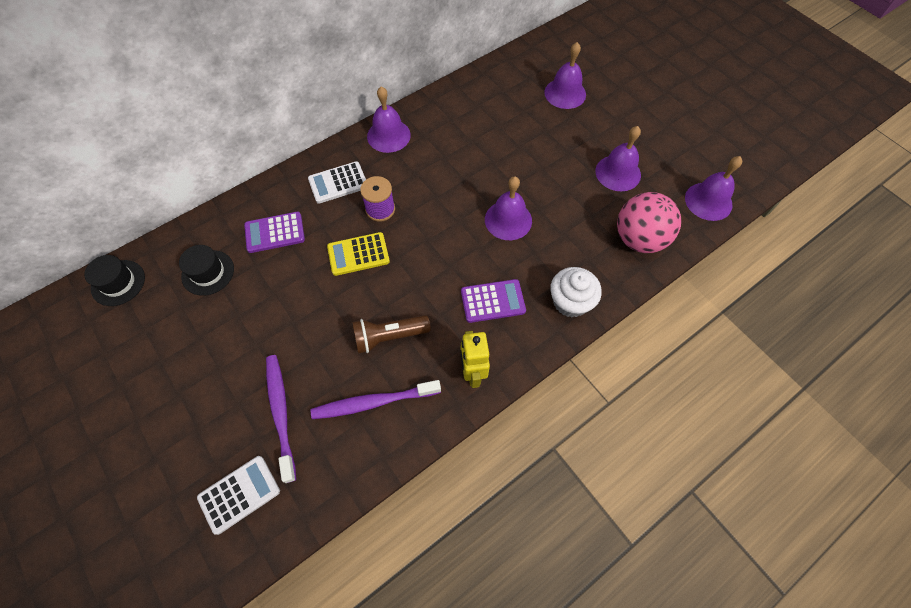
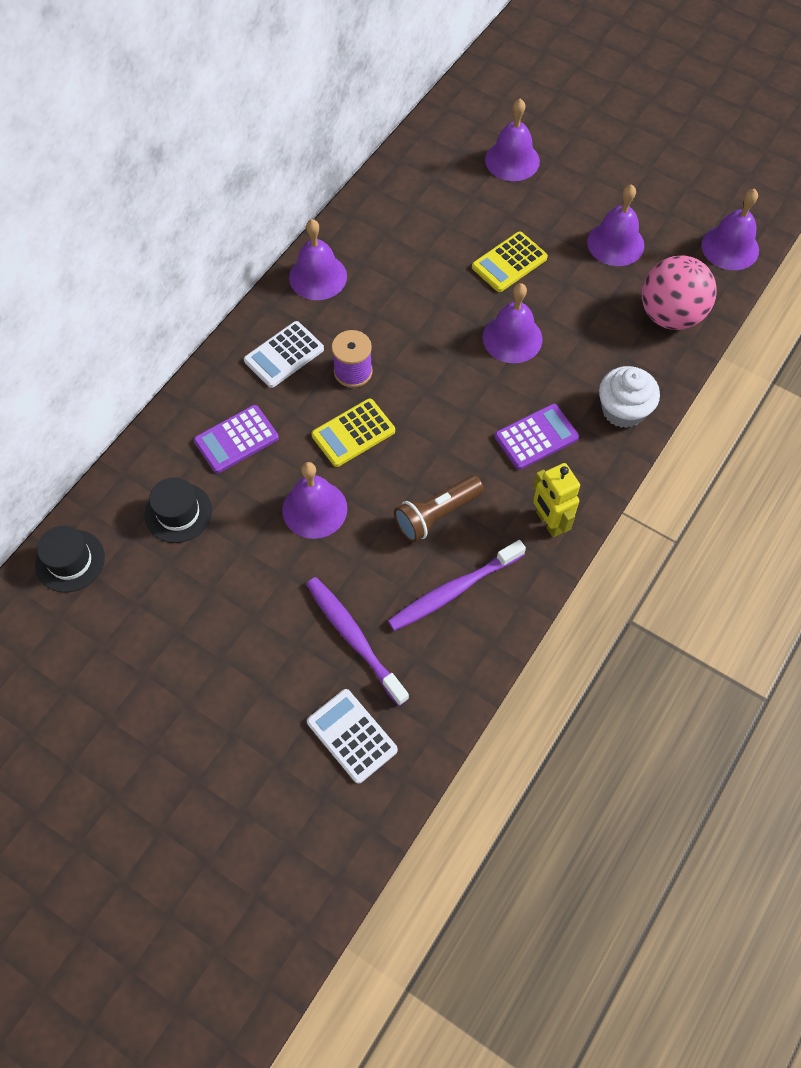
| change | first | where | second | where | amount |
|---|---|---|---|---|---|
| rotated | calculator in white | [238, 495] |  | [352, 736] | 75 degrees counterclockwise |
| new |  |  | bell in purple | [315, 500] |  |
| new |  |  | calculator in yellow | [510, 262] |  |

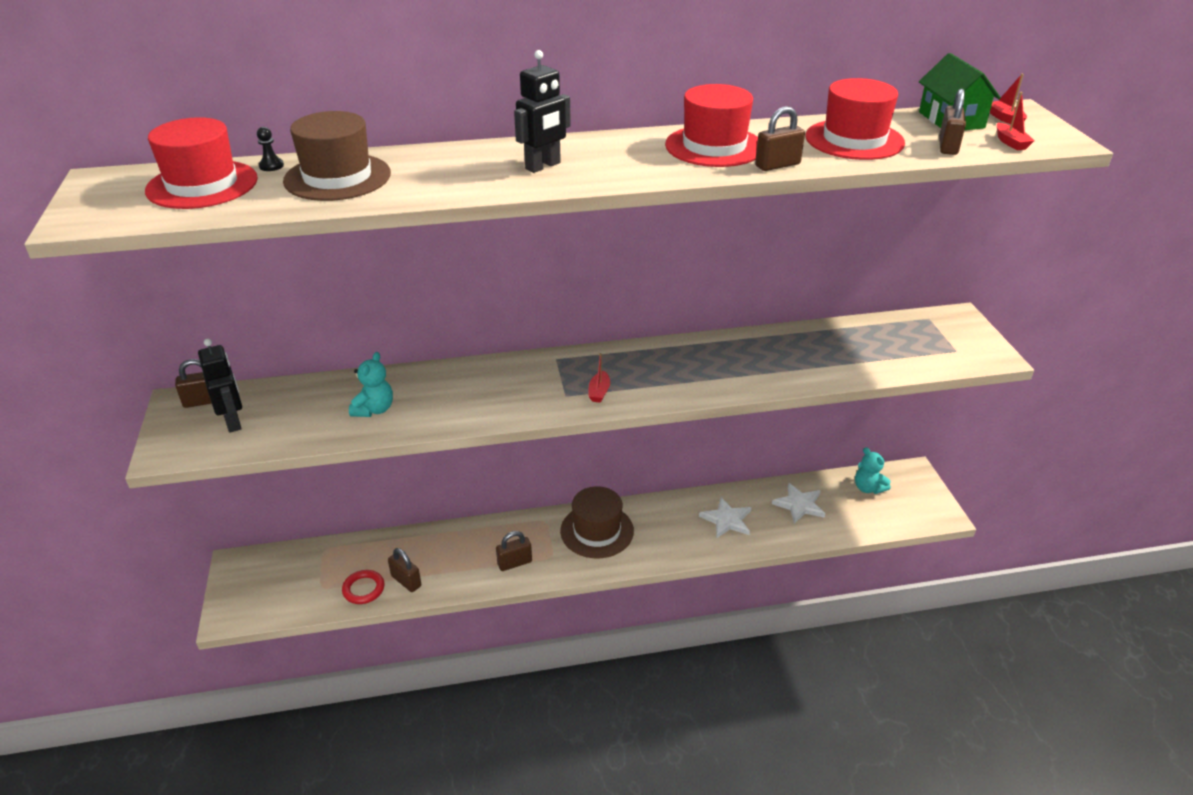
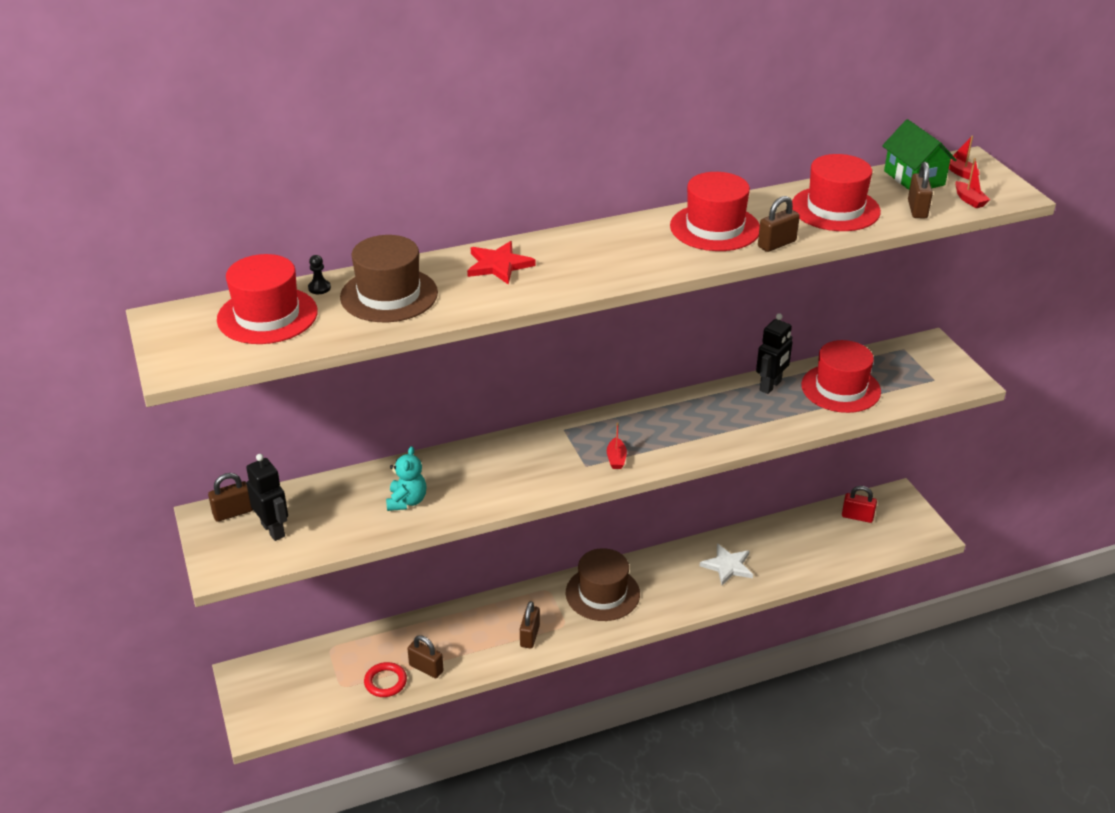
| change | first | where | second | where | amount |
|---|---|---|---|---|---|
| rotated | padlock in brown | [514, 551] |  | [530, 624] | 45 degrees counterclockwise |
| shifted | robot in black | [542, 111] |  | [774, 353] |  |
| gone | star in white | [798, 503] |  |  |  |
| swapped | teddy bear in turquoise | [872, 470] | padlock in red | [859, 504] |  |
| new |  |  | star in red | [501, 263] |  |
| new |  |  | hat in red | [841, 376] |  |

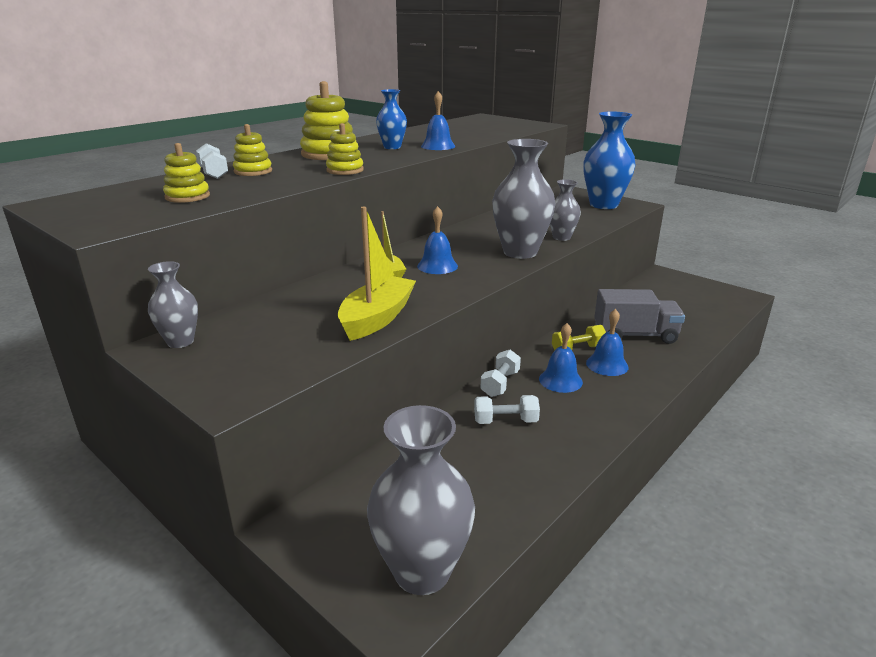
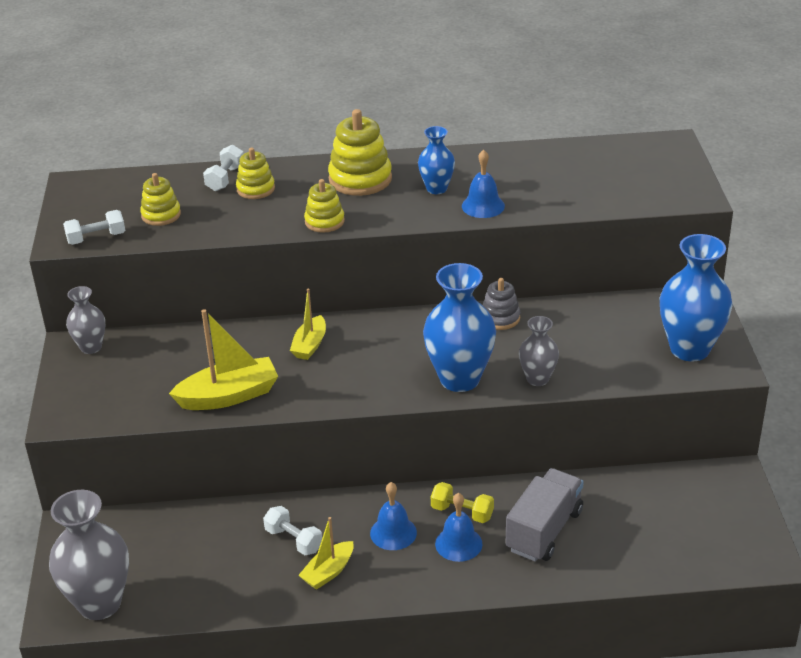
| change | first | where | second | where | amount |
|---|---|---|---|---|---|
| gone | bell in blue | [437, 240] |  |  |  |
| shifted | dumbbell in white | [500, 373] |  | [94, 227] |  |
| repainted | vase in grey | [523, 199] | vase in blue | [459, 327] |  |
| rotated | truck in grey | [639, 316] |  | [544, 515] | 105 degrees counterclockwise |
| new |  |  | boat in yellow | [326, 553] |  |
| new |  |  | stacking toy in grey | [501, 304] |  |

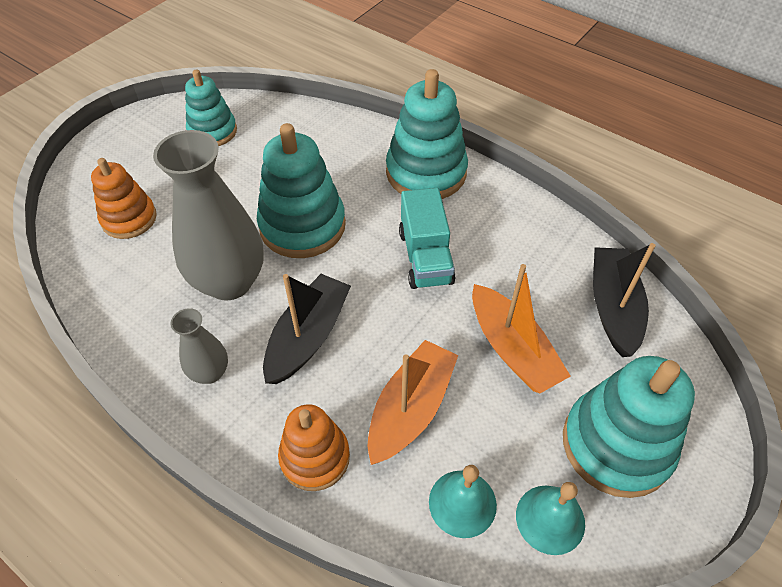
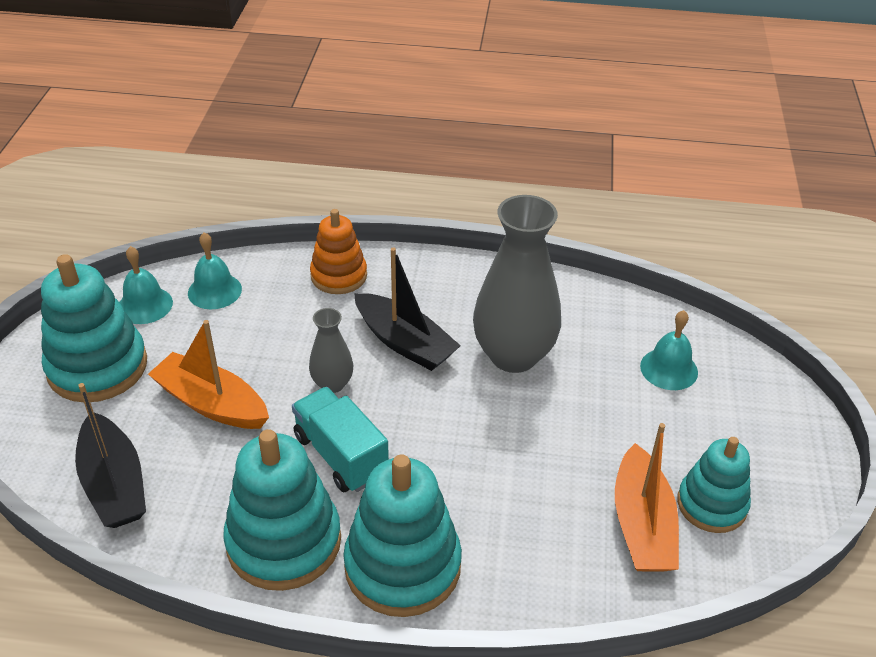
| change | first | where | second | where | amount |
|---|---|---|---|---|---|
| swapped | stacking toy in orange | [124, 198] | bell in turquoise | [669, 350] |  |
| shifted | vase in grey | [199, 346] |  | [331, 350] |  |
| shifted | stacking toy in turquoise | [301, 190] |  | [282, 510] |  |
| rotated | boat in black | [307, 329] |  | [407, 309] | 45 degrees counterclockwise |
| shifted | boat in orange | [413, 402] |  | [647, 497] |  |

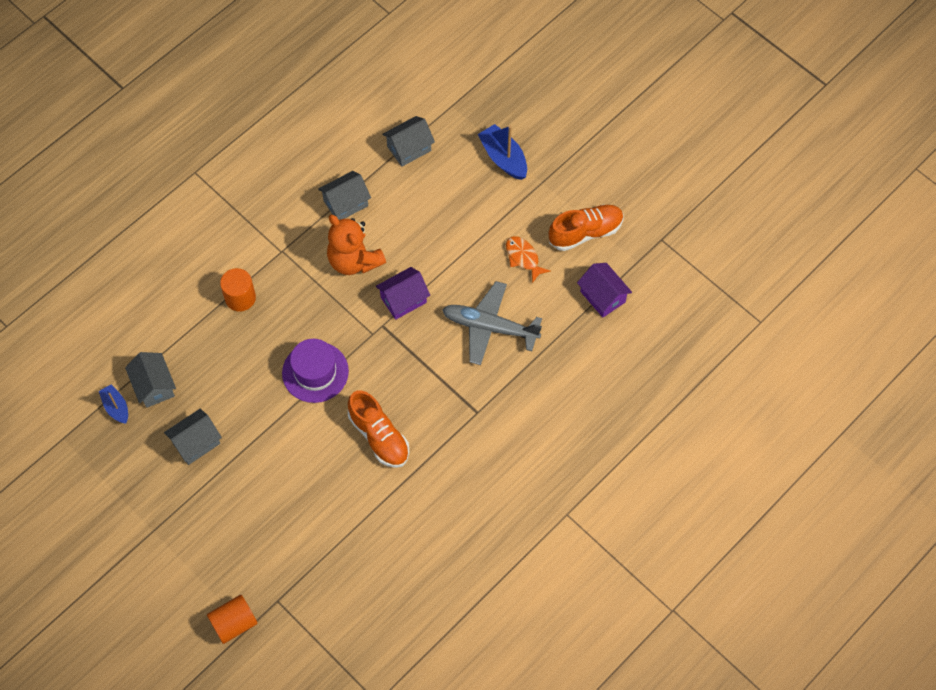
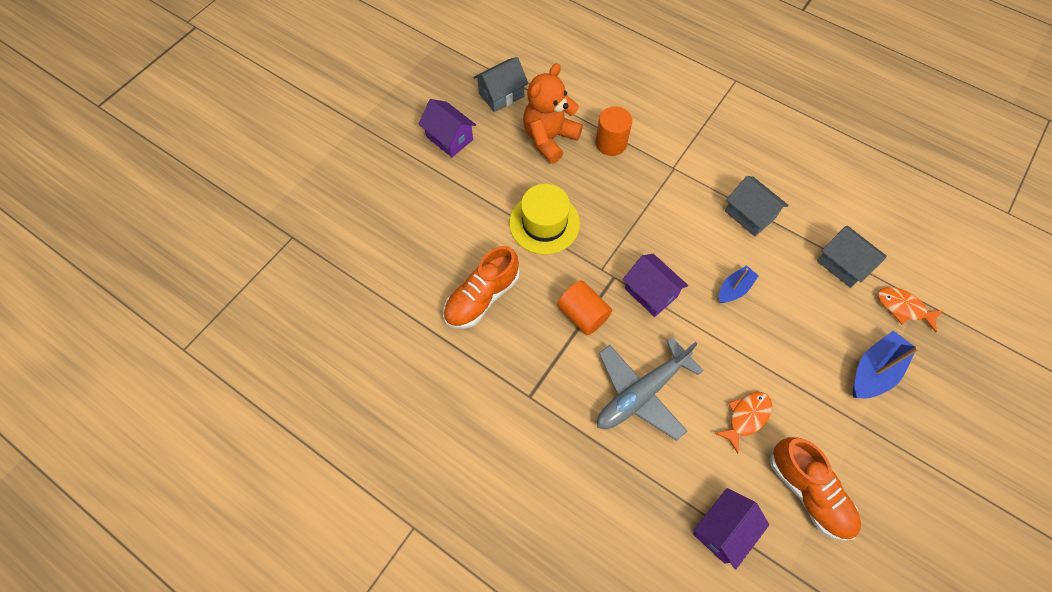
| change | first | where | second | where | amount |
|---|---|---|---|---|---|
| shifted | boat in blue | [113, 404] |  | [739, 284] |  |
| repainted | house in grey | [193, 437] | house in purple | [447, 128] |  |
| shifted | cylinder in orange | [232, 619] |  | [584, 307] |  |
| repainted | hat in purple | [315, 371] | hat in yellow | [544, 219] |  |
| shifted | teddy bear in orange | [356, 245] |  | [553, 113] |  |
| rotated | plane in grey | [492, 323] |  | [650, 389] | 135 degrees counterclockwise |
| new |  |  | fish in orange | [911, 309] |  |

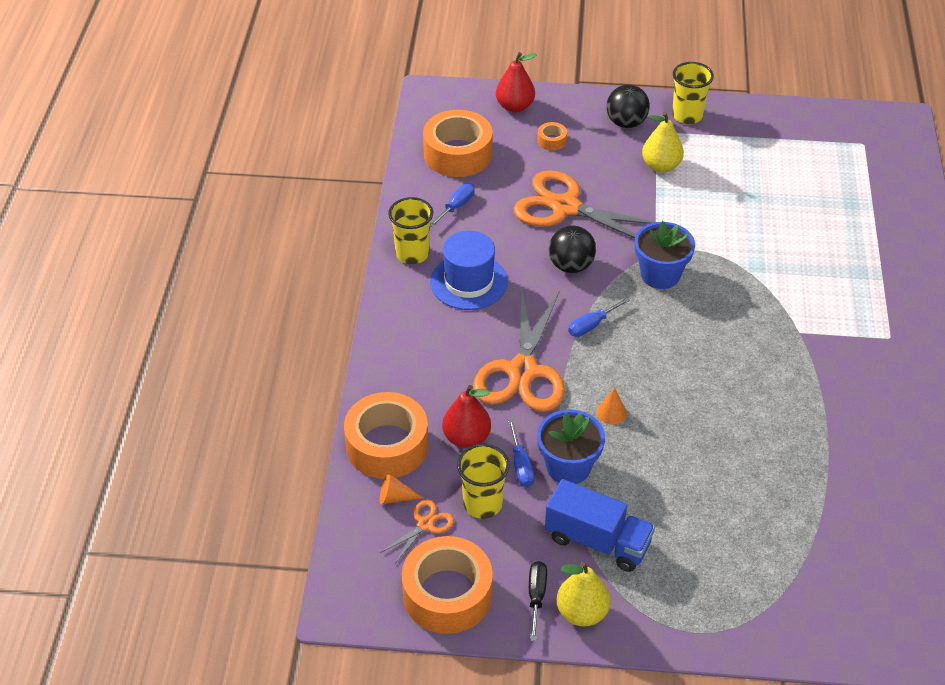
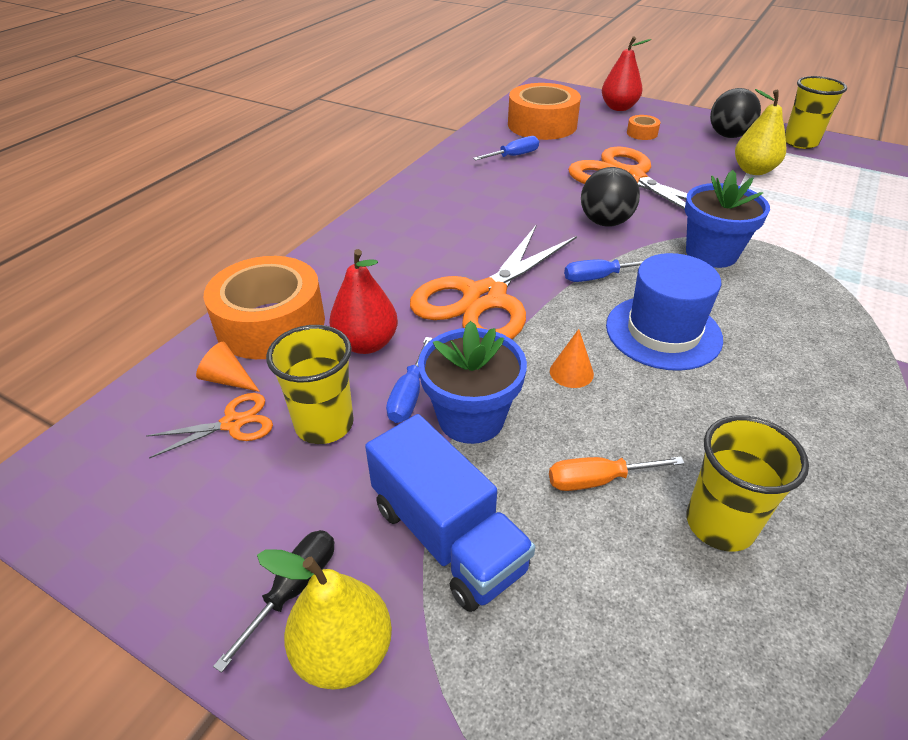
| change | first | where | second | where | amount |
|---|---|---|---|---|---|
| shifted | cup in yellow | [410, 230] |  | [747, 483] |  |
| gone | tape in orange | [447, 585] |  |  |  |
| shifted | hat in blue | [469, 270] |  | [664, 312] |  |
| new |  |  | screwdriver in orange | [617, 473] |  |

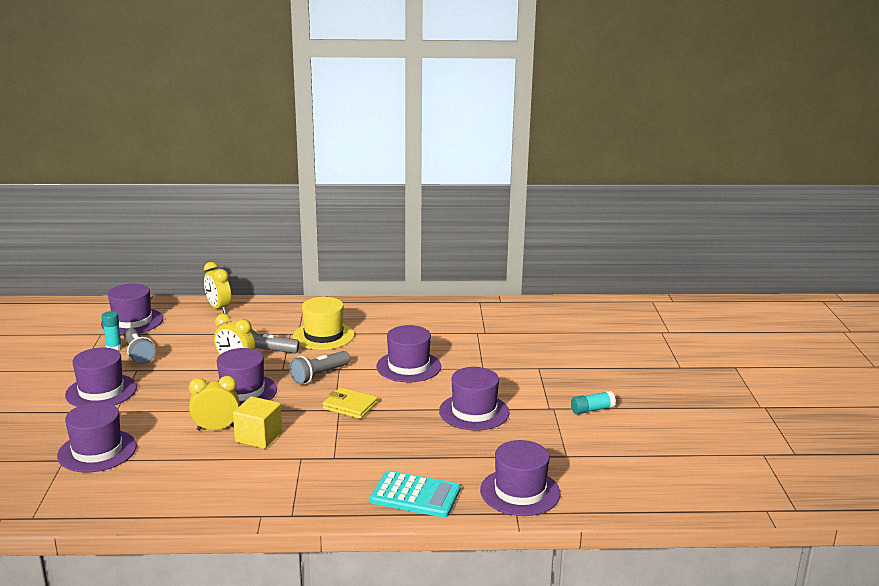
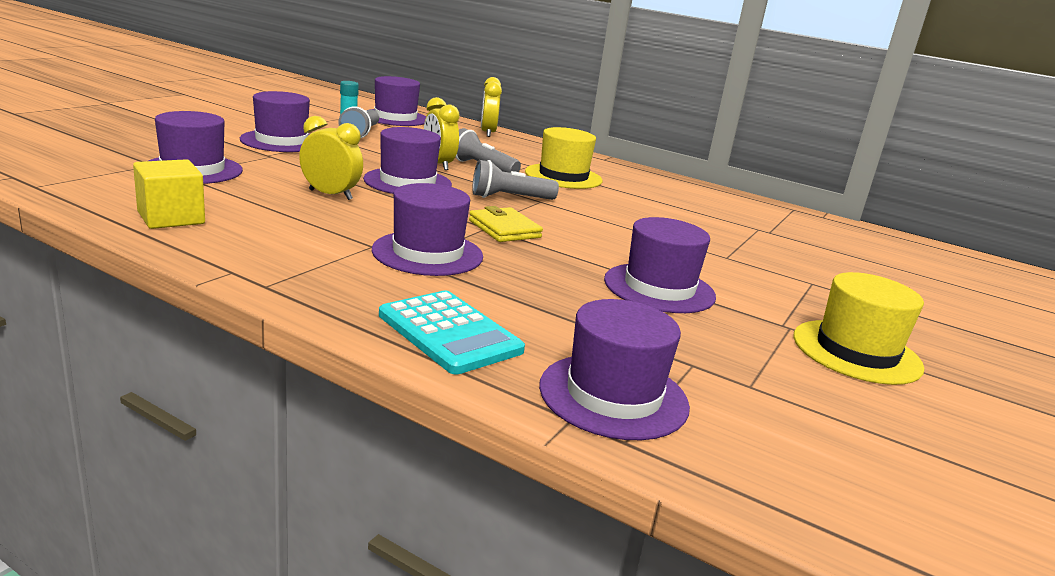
| change | first | where | second | where | amount |
|---|---|---|---|---|---|
| shifted | cube in yellow | [257, 422] |  | [169, 194] |  |
| shifted | hat in purple | [408, 353] |  | [427, 229] |  |
| swapped | glue stick in turquoise | [593, 402] | hat in yellow | [859, 328] |  |

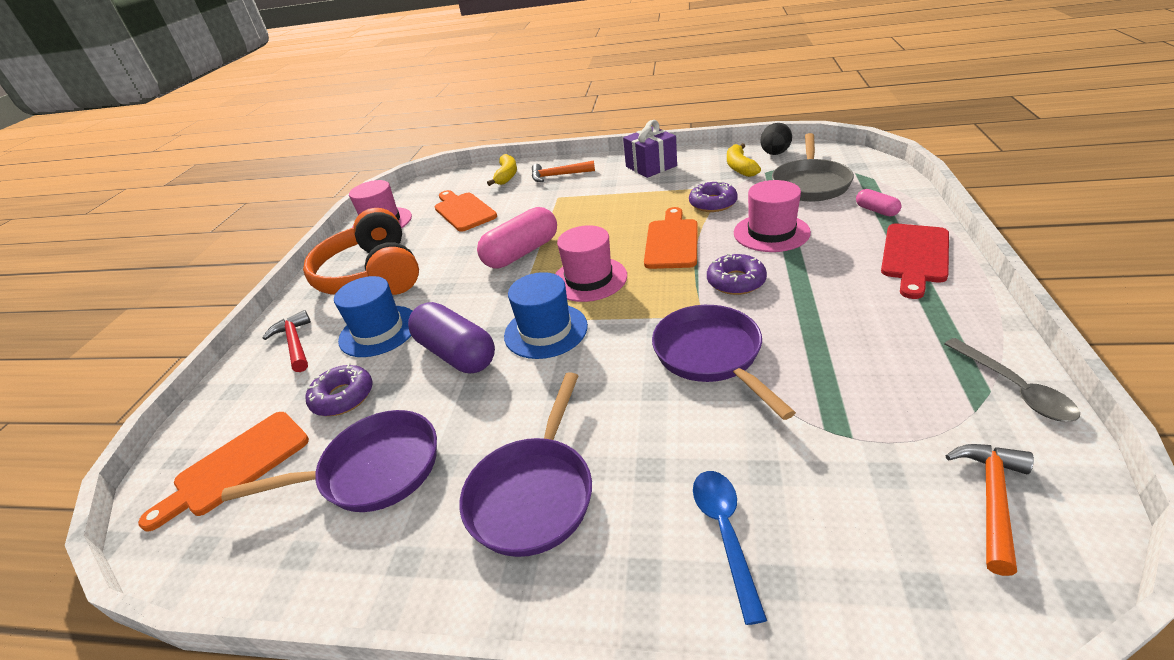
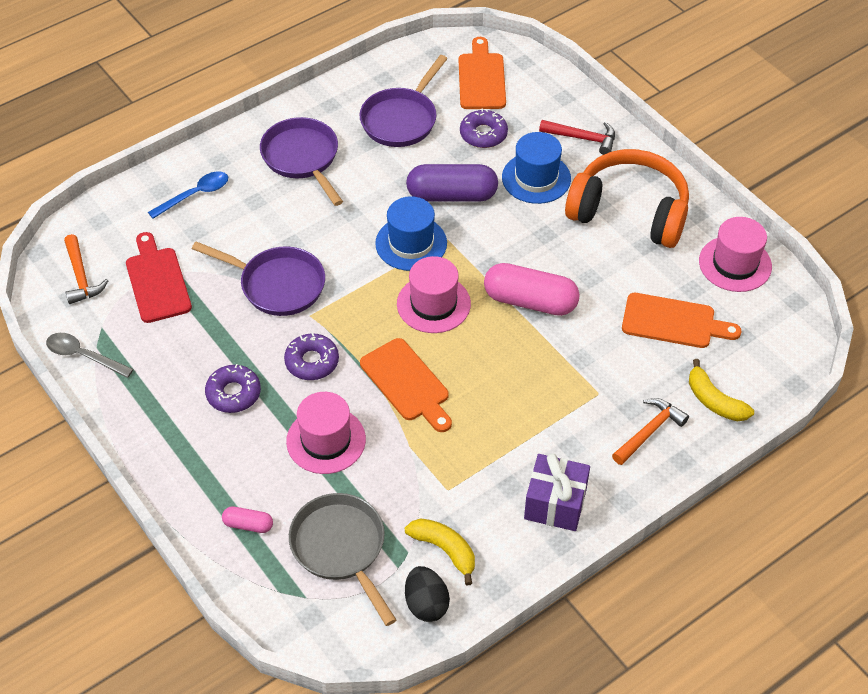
| change | first | where | second | where | amount |
|---|---|---|---|---|---|
| rotated | capsule in pink | [517, 237] |  | [532, 289] | 75 degrees counterclockwise |
| shifted | donut in purple | [713, 196] |  | [233, 388] |  |
| rotated | spoon in blue | [730, 548] |  | [188, 195] | 75 degrees counterclockwise |
| shifted | cutting board in red | [915, 261] |  | [159, 277] |  |

